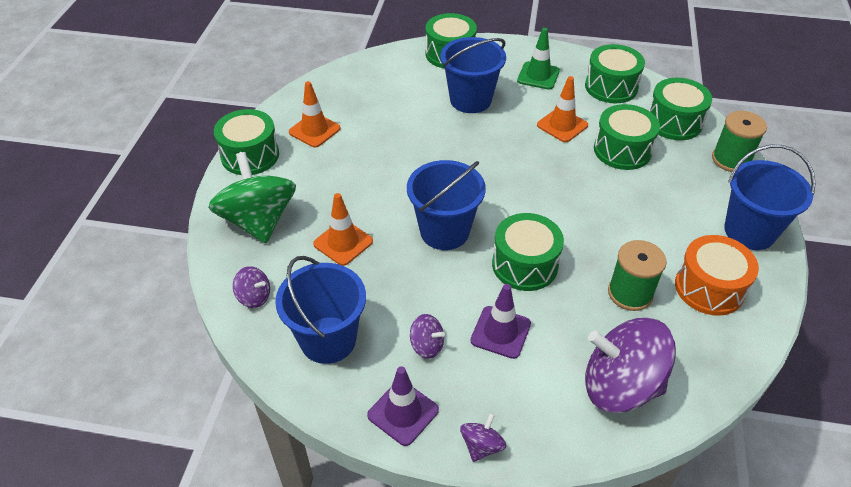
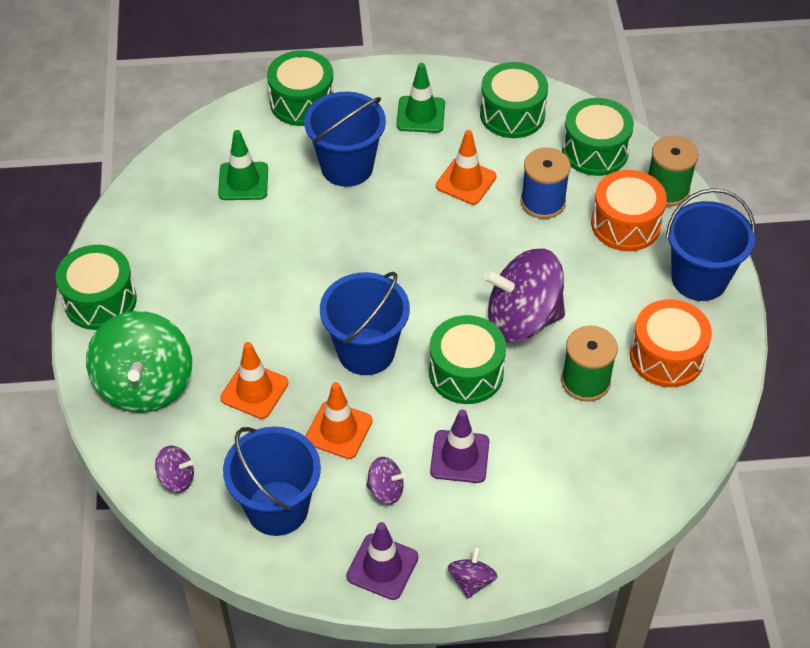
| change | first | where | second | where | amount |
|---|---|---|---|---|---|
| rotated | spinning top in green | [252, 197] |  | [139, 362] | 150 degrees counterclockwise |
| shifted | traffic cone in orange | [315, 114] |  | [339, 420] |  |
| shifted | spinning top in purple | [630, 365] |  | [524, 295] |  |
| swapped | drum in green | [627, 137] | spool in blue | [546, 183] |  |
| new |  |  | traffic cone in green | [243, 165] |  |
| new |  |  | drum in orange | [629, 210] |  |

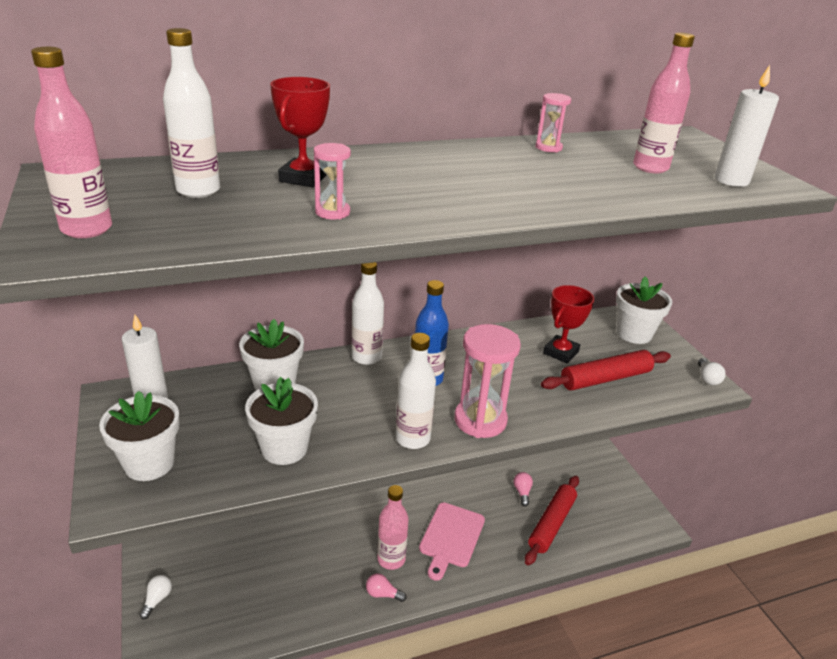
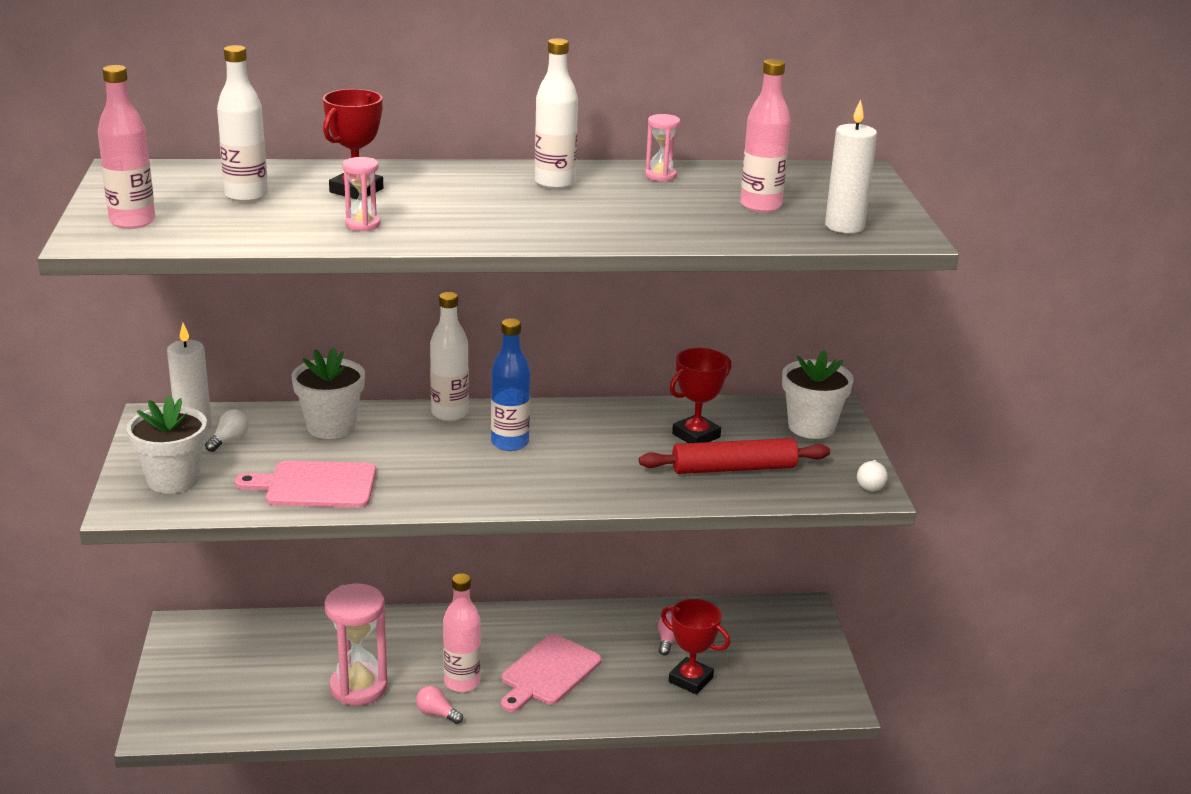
| change | first | where | second | where | amount |
|---|---|---|---|---|---|
| shifted | light bulb in white | [155, 597] |  | [227, 430] |  |
| swapped | flower pot in white | [281, 421] | cutting board in pink | [305, 484] |  |
| shifted | bottle in white | [416, 391] |  | [556, 113] |  |
| shifted | hourglass in pink | [487, 381] |  | [356, 644] |  |
| swapped | rolling pin in red | [552, 520] | trophy in red | [695, 646] |  |

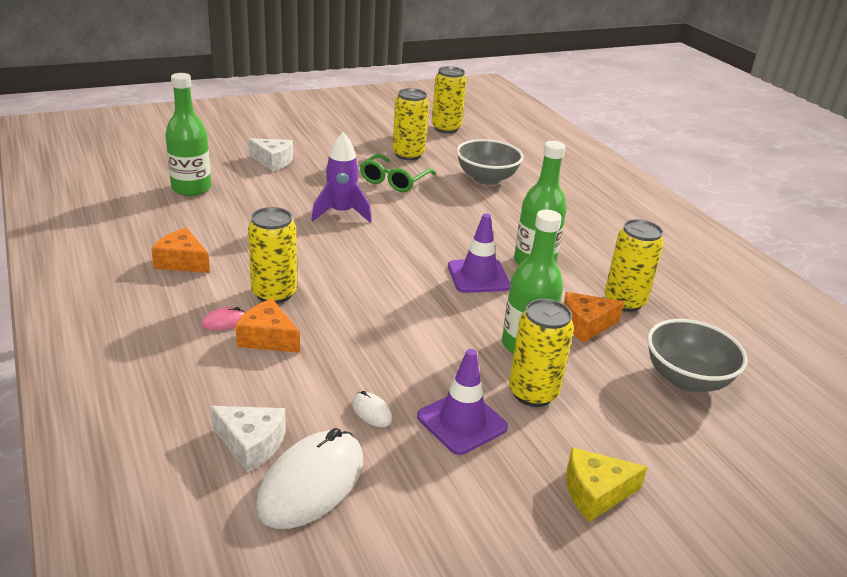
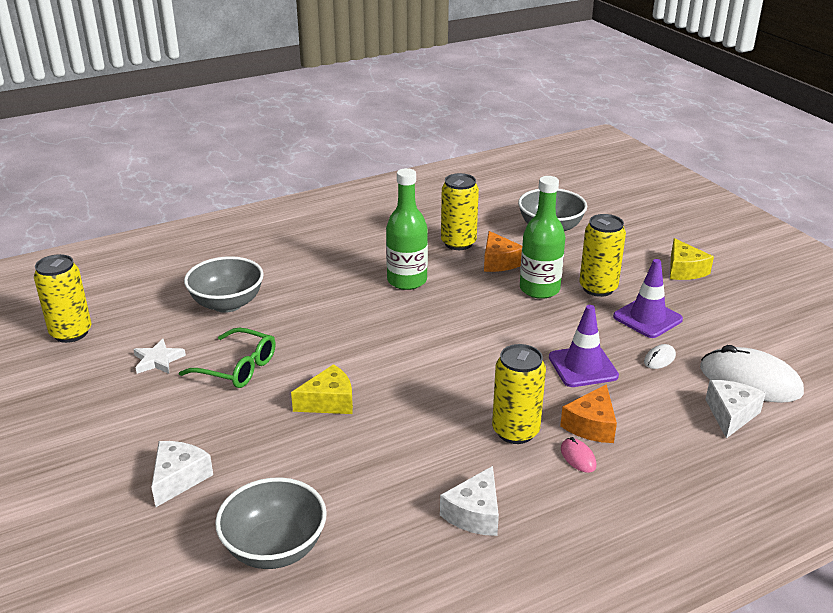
| change | first | where | second | where | amount |
|---|---|---|---|---|---|
| repainted | cheese in orange | [180, 250] | cheese in white | [469, 501] |  |
| swapped | bottle in green | [188, 134] | bowl in grey | [271, 523] |  |
| swapped | rocket in purple | [342, 177] | cheese in yellow | [322, 389] |  |
| swapped | can in yellow | [410, 124] | star in white | [159, 356] |  |
| shifted | traffic cone in purple | [479, 253] |  | [584, 346] |  |

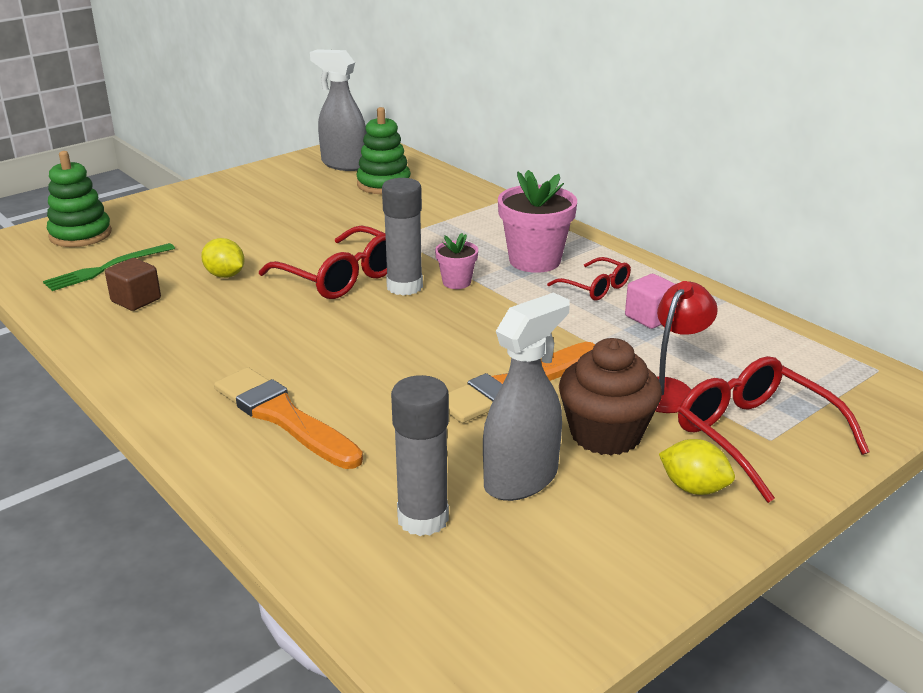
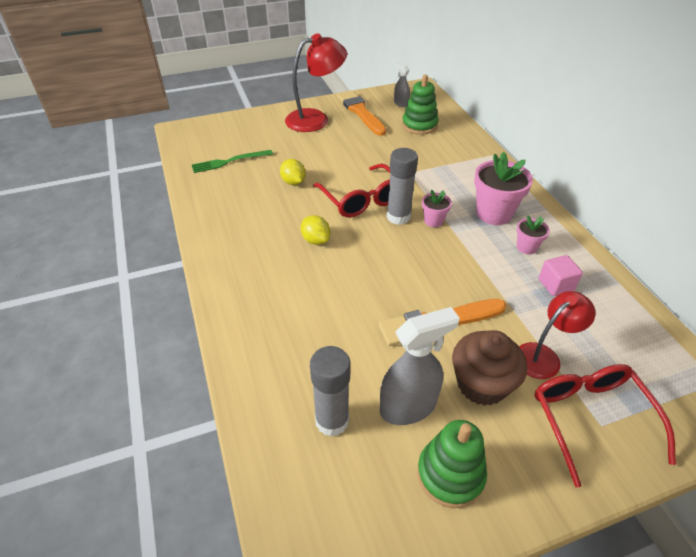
| change | first | where | second | where | amount |
|---|---|---|---|---|---|
| shifted | stacking toy in green | [79, 199] |  | [452, 464] |  |
| gone | cube in brown | [133, 284] |  |  |  |
| shifted | brush in orange | [288, 418] |  | [361, 113] |  |
| scaled | spray bottle in grey | [338, 110] |  | [402, 85] | x0.53 |
| swapped | glasses in red | [589, 279] | flower pot in pink | [533, 235] |  |
| shifted | lemon in yellow | [697, 467] |  | [315, 230] |  |
| new |  |  | lamp in red | [316, 82] |  |

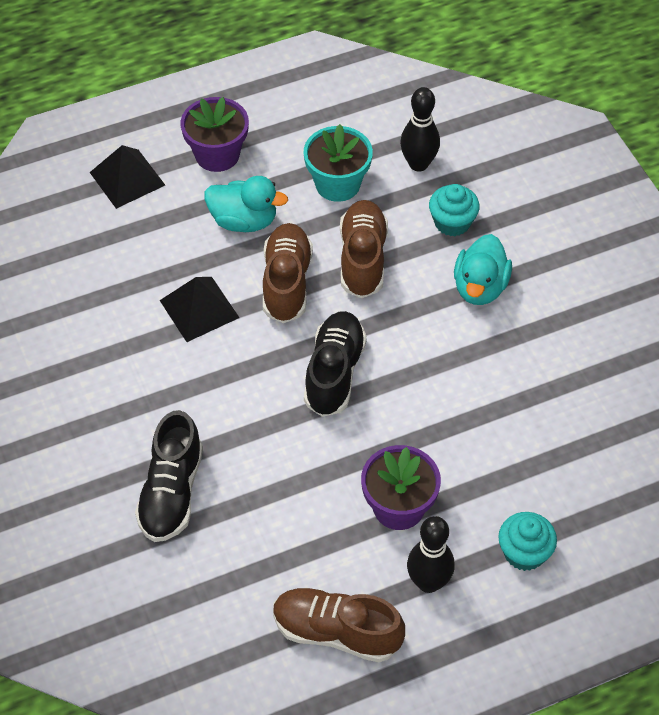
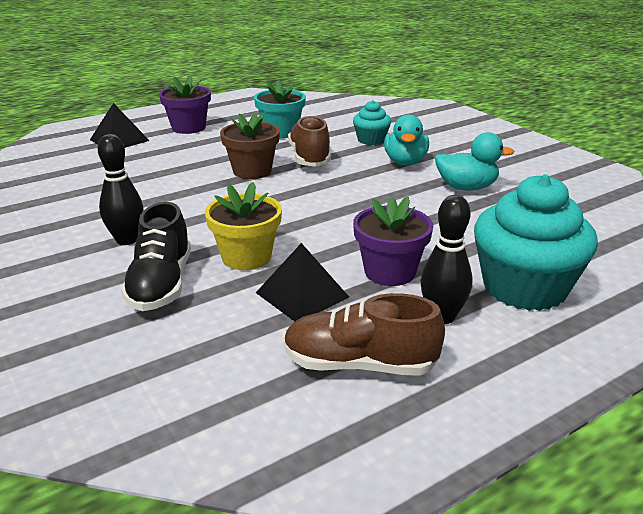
| change | first | where | second | where | amount |
|---|---|---|---|---|---|
| shifted | pyramid in black | [199, 309] |  | [302, 282] |  |
| shifted | duck in turquoise | [246, 204] |  | [475, 161] |  |
| swapped | shoe in brown | [288, 273] | flower pot in brown | [250, 145] |  |
| gone | shoe in black | [335, 364] |  |  |  |
| shifted | bowling pin in black | [420, 129] |  | [121, 189] |  |
| scaled | cupcake in turquoise | [527, 541] |  | [536, 242] | x1.96 |
| new |  |  | flower pot in yellow | [243, 226] |  |

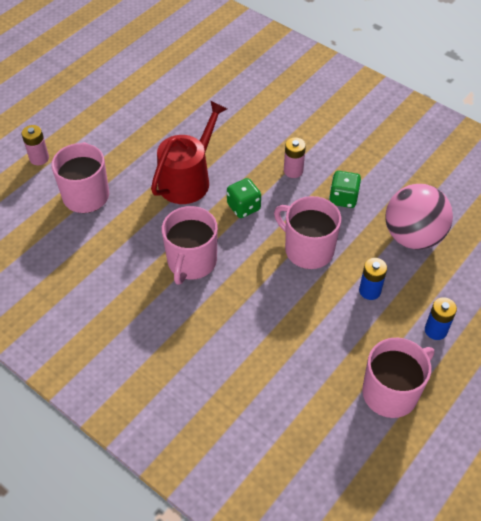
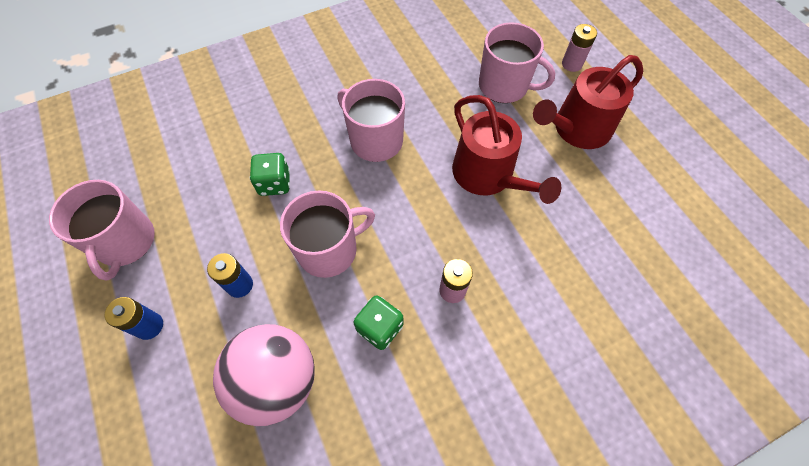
| change | first | where | second | where | amount |
|---|---|---|---|---|---|
| shifted | dice in green | [244, 198] |  | [270, 174] |  |
| new |  |  | watering can in red | [588, 102] |  |

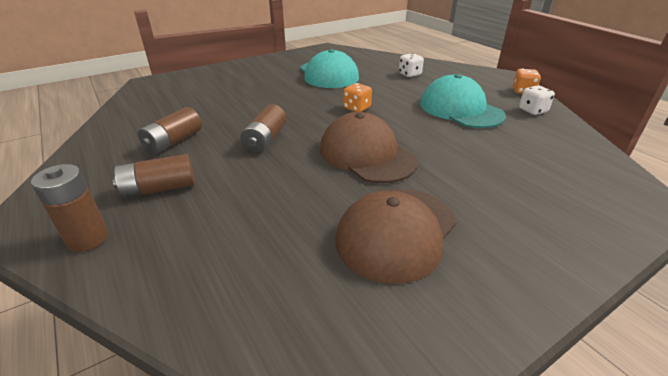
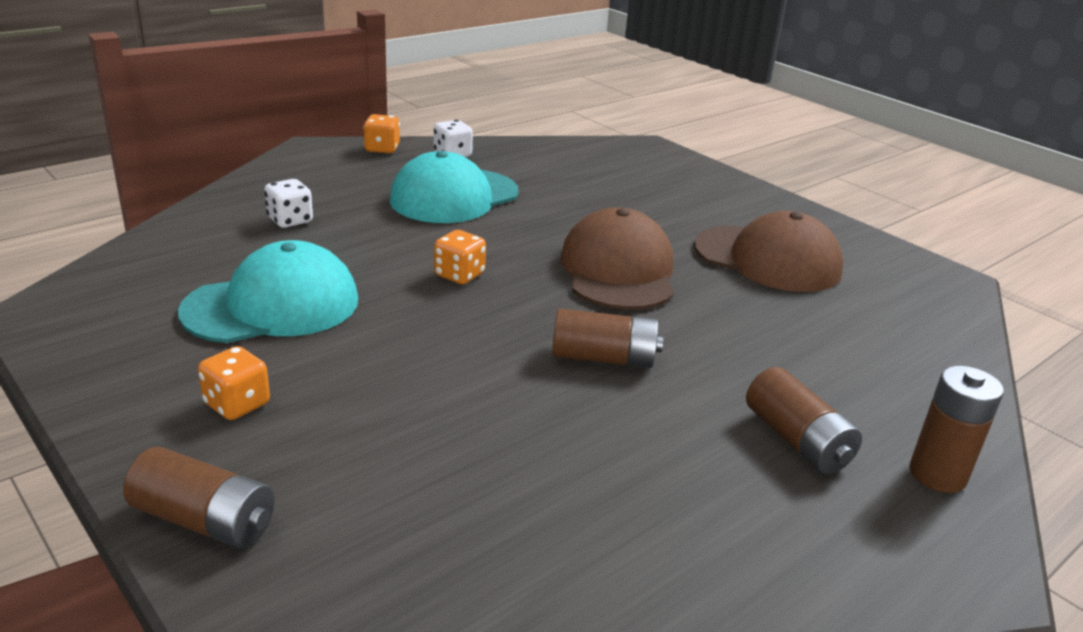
| change | first | where | second | where | amount |
|---|---|---|---|---|---|
| shifted | battery in brown | [170, 130] |  | [199, 497] |  |
| rotated | cap in brown | [369, 147] |  | [617, 258] | 135 degrees clockwise |
| new |  |  | dice in orange | [234, 383] |  |

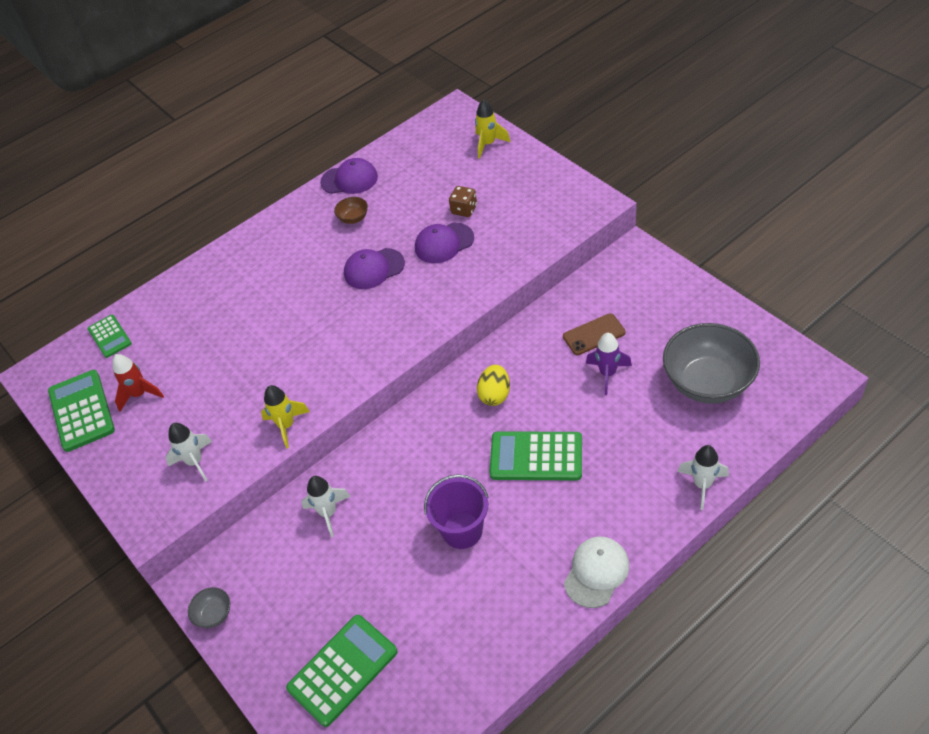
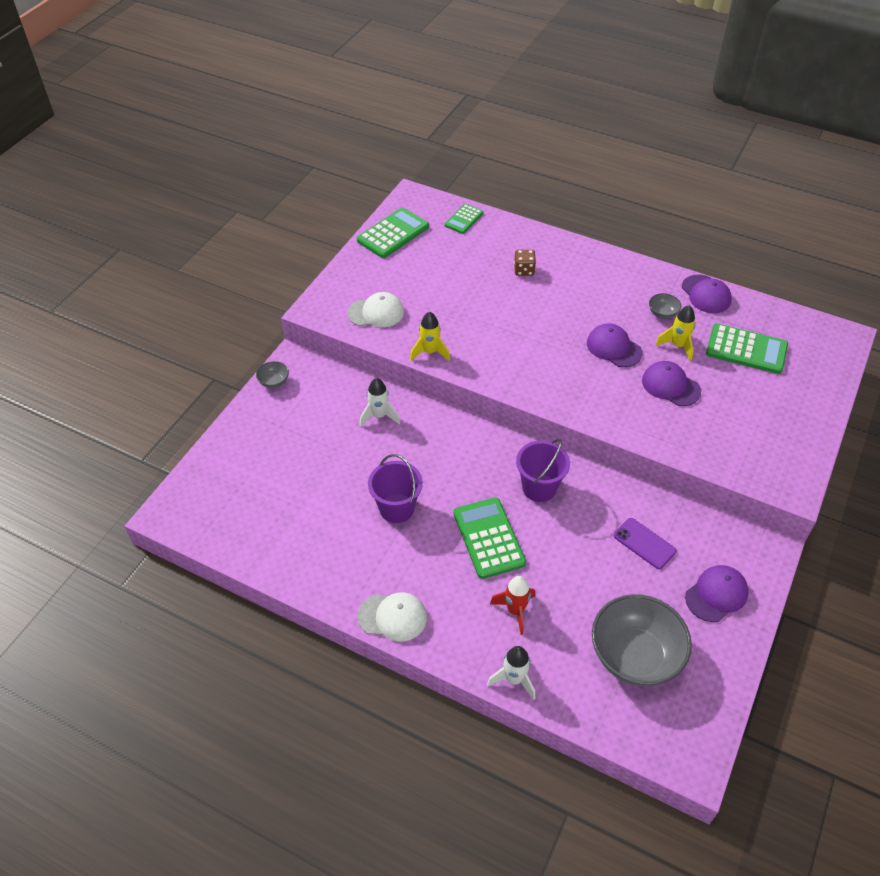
| change | first | where | second | where | amount |
|---|---|---|---|---|---|
| shifted | rocket in red | [138, 383] |  | [512, 605] |  |
| swapped | rocket in white | [188, 452] | cap in white | [375, 309] |  |
| shifted | calculator in green | [342, 671] |  | [747, 349] |  |
| repainted | bowl in brown | [351, 210] | bowl in grey | [665, 306] |  |
| shifted | dice in brown | [463, 201] |  | [525, 263] |  |
| shifted | rocket in yellow | [493, 128] |  | [675, 333] |  |
| swapped | egg in yellow | [493, 385] | bucket in purple | [543, 470] |  |
| repainted | phone in brown | [594, 334] | phone in purple | [645, 543] |  |
| gone | rocket in purple | [609, 364] |  |  |  |
| new |  |  | cap in purple | [717, 593] |  |

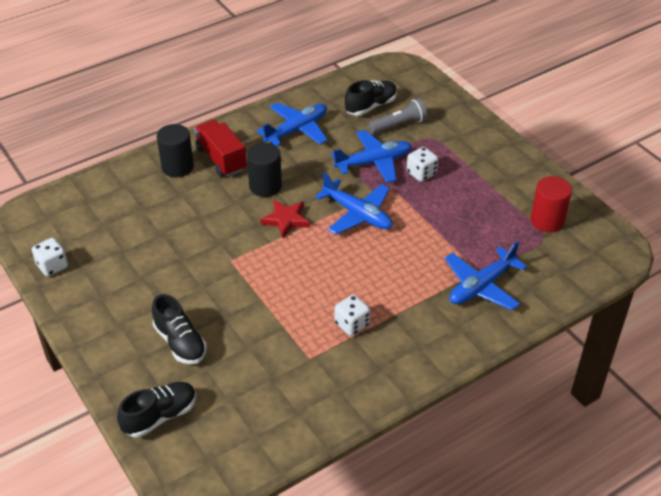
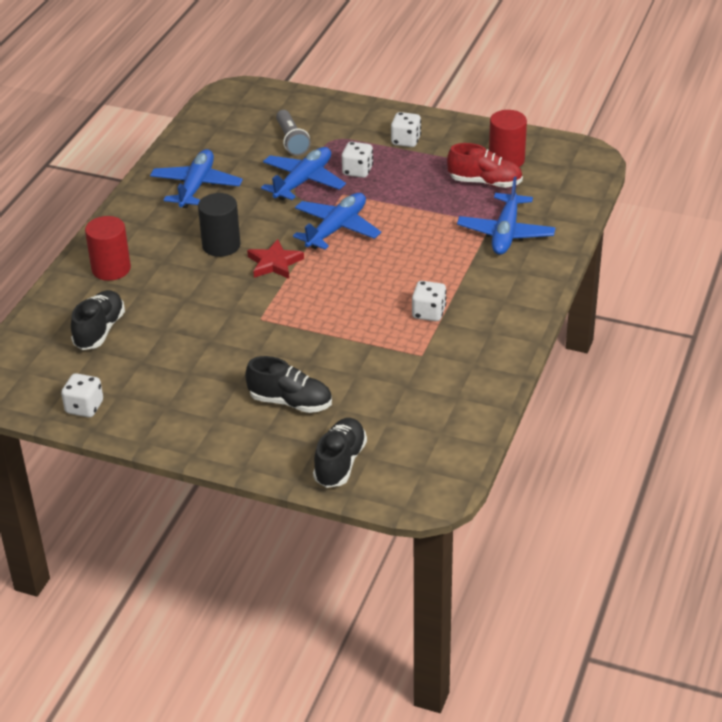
| change | first | where | second | where | amount |
|---|---|---|---|---|---|
| repainted | cylinder in black | [175, 150] | cylinder in red | [108, 248] |  |
| gone | truck in red | [220, 148] |  |  |  |
| rotated | plane in blue | [354, 204] |  | [337, 221] | 60 degrees counterclockwise |
| shifted | shoe in black | [371, 98] |  | [98, 320] |  |
| rotated | flashlight in grey | [398, 116] |  | [293, 133] | 135 degrees clockwise |
| new |  |  | dice in white | [406, 129] |  |
| new |  |  | shoe in red | [485, 165] |  |

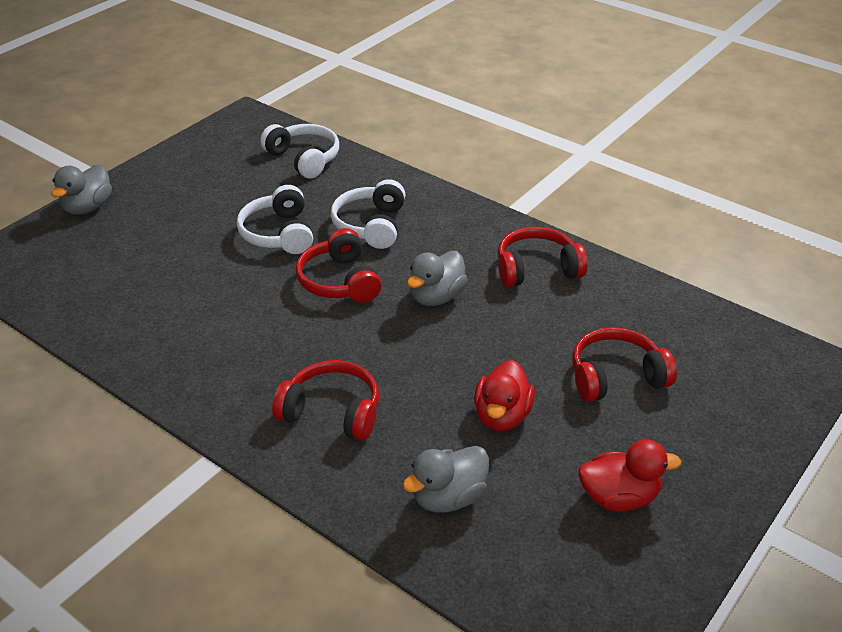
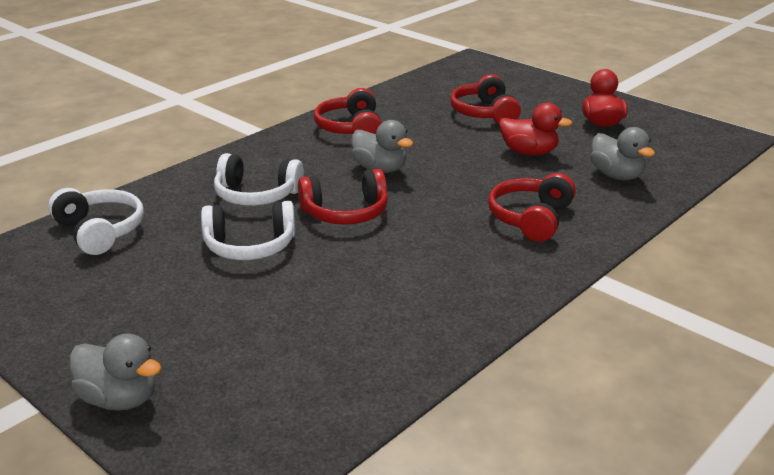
| change | first | where | second | where | amount |
|---|---|---|---|---|---|
| rotated | headphones in white | [299, 151] |  | [96, 221] | 90 degrees clockwise |

